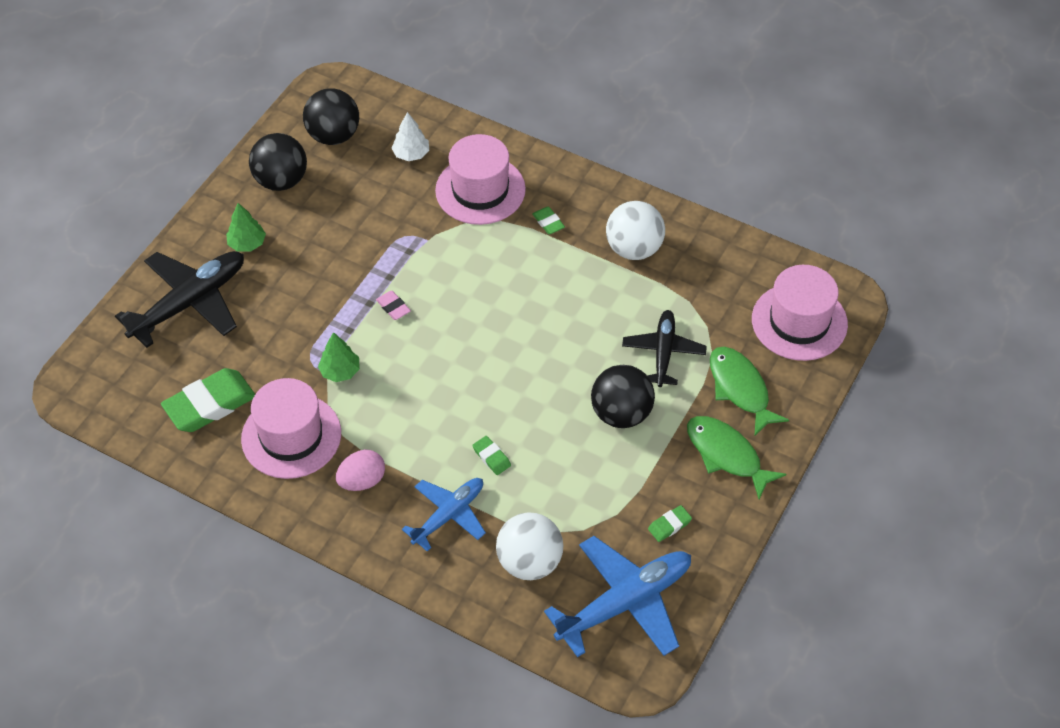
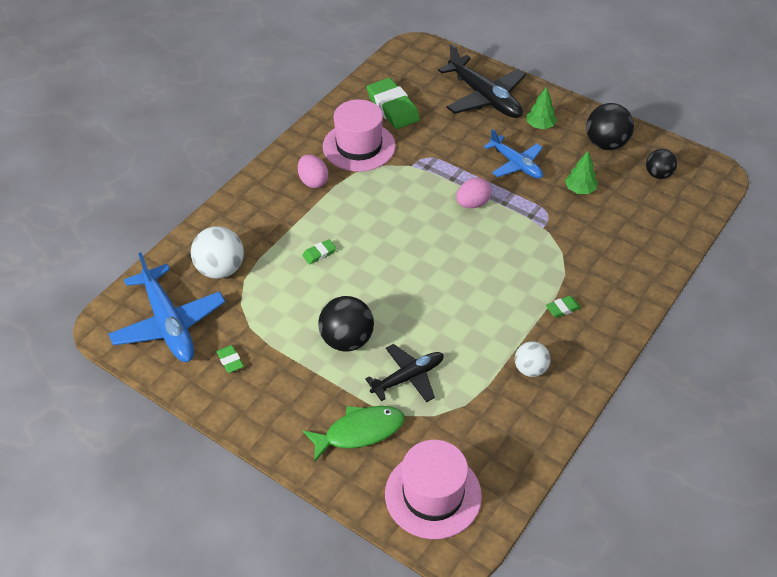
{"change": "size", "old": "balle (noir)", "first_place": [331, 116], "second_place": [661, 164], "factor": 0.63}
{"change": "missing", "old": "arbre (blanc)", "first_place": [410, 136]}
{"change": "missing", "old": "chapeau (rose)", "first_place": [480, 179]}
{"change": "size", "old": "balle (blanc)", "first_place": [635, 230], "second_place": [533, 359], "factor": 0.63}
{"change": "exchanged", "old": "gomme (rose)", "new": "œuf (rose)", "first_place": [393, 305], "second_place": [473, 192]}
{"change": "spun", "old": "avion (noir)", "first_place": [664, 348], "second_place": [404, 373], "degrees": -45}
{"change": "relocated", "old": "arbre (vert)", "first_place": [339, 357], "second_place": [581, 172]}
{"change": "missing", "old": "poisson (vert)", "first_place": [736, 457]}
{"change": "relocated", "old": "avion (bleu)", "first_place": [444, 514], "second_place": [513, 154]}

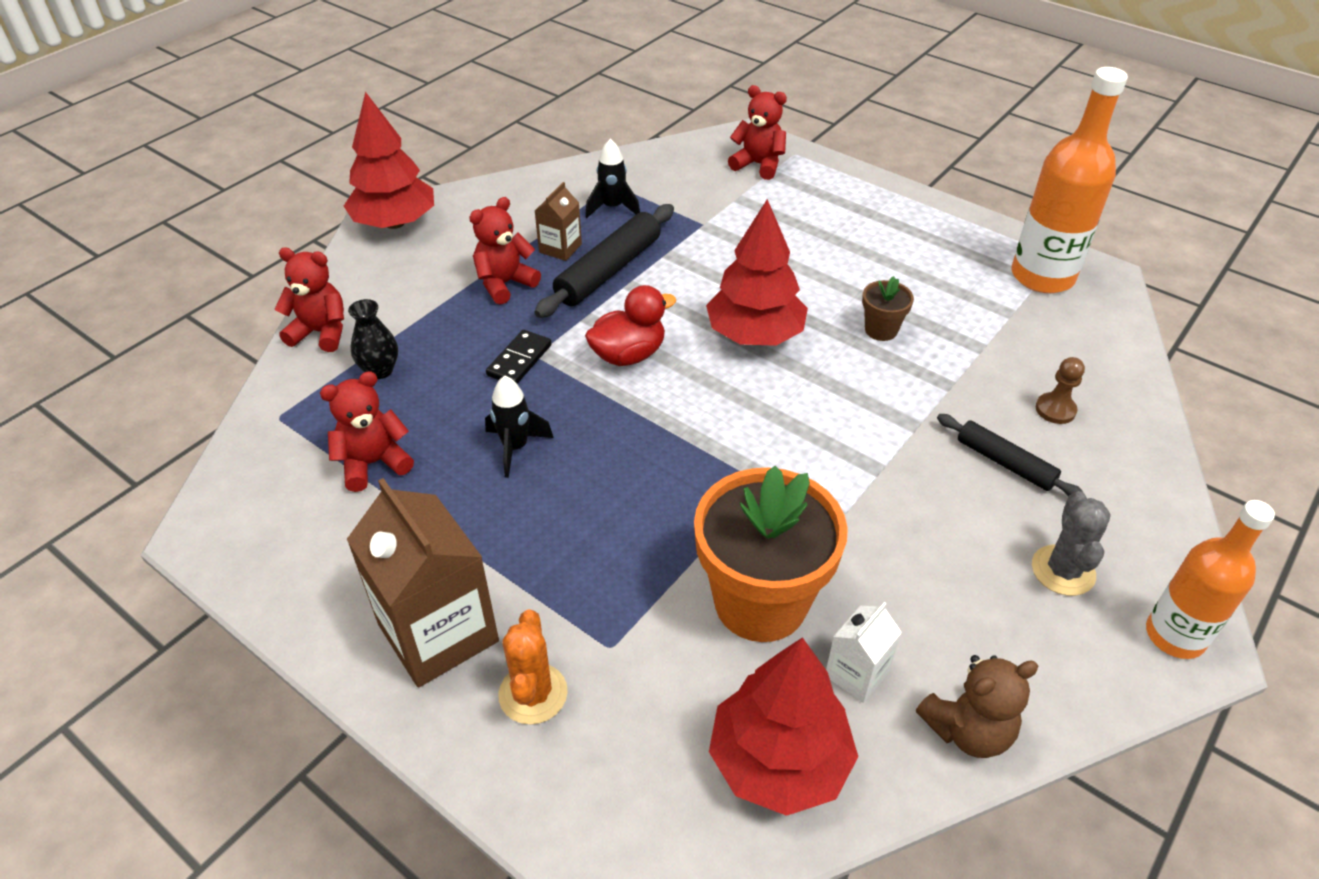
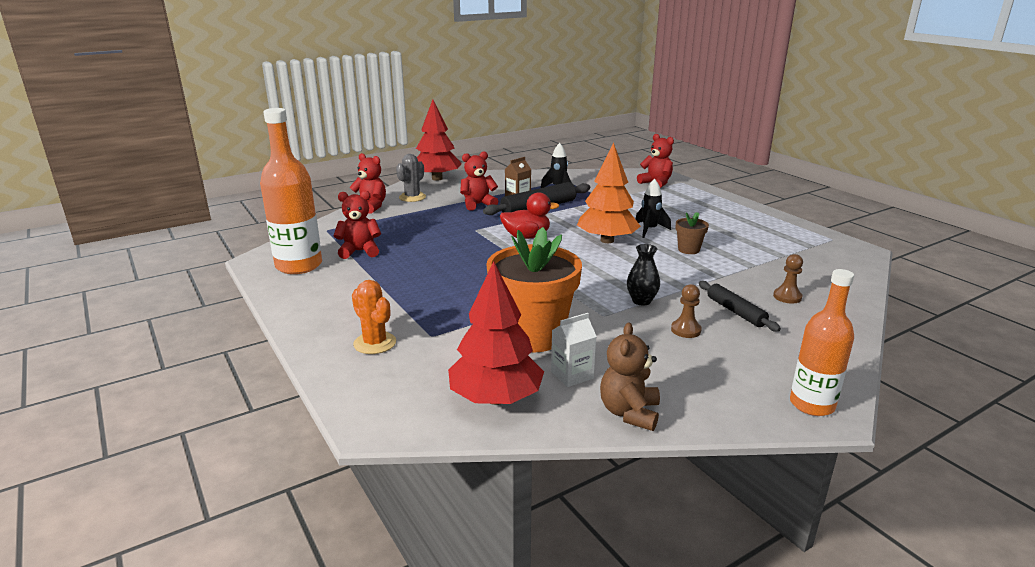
{"change": "relocated", "old": "bouteille (orange)", "first_place": [1069, 180], "second_place": [291, 191]}
{"change": "colour", "old": "arbre (rouge)", "new": "arbre (orange)", "first_place": [757, 272], "second_place": [609, 193]}
{"change": "relocated", "old": "vase (noir)", "first_place": [373, 339], "second_place": [643, 275]}
{"change": "missing", "old": "domino (noir)", "first_place": [518, 357]}
{"change": "relocated", "old": "fusée (noir)", "first_place": [519, 427], "second_place": [653, 208]}
{"change": "missing", "old": "brique de lait (marron)", "first_place": [423, 582]}
{"change": "relocated", "old": "cactus (gris)", "first_place": [1071, 543], "second_place": [411, 178]}
{"change": "spun", "old": "cactus (orange)", "first_place": [533, 667], "second_place": [374, 317], "degrees": -60}
{"change": "spun", "old": "ours en peluche (marron)", "first_place": [977, 706], "second_place": [630, 376], "degrees": 105}
{"change": "appeared", "new": "pion (marron)", "second_place": [686, 311]}

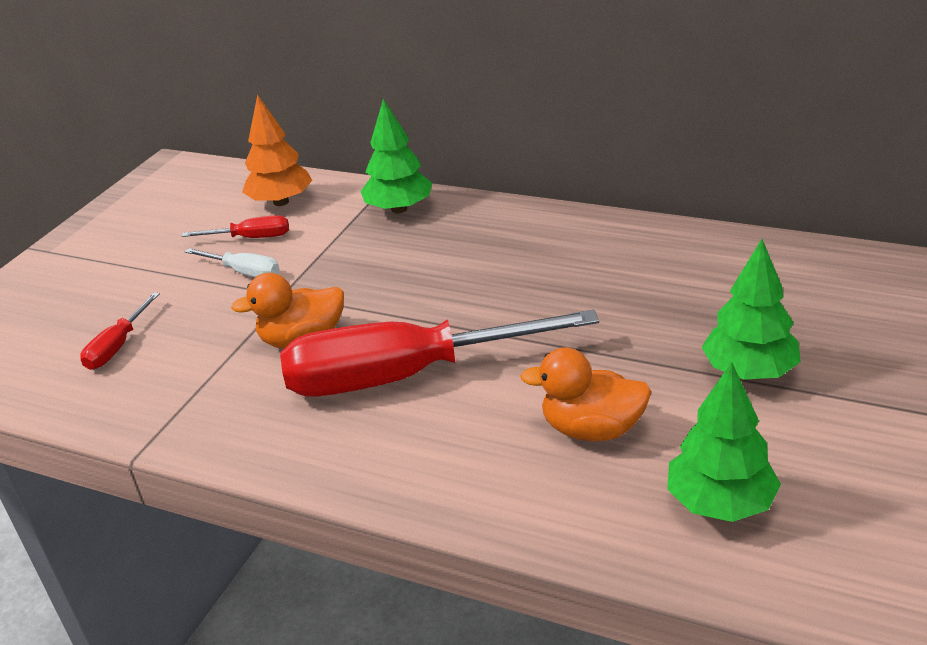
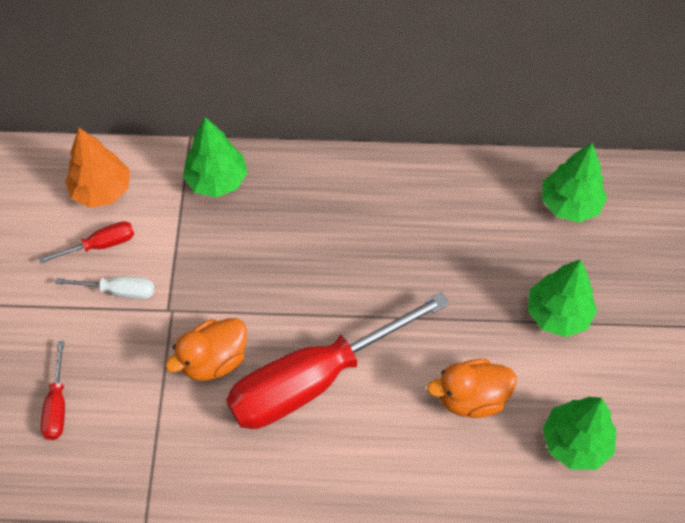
{"change": "appeared", "new": "arbre (vert)", "second_place": [574, 182]}

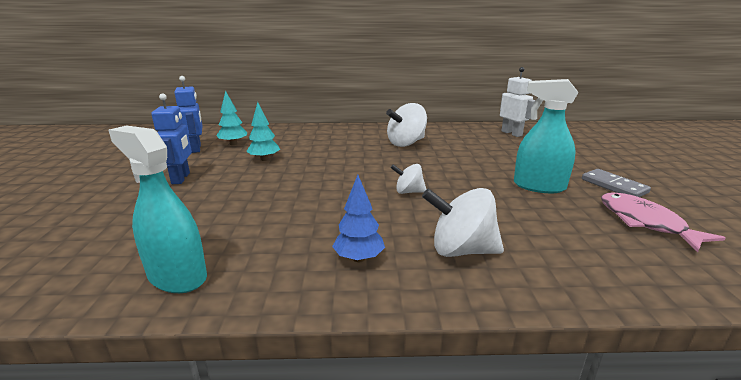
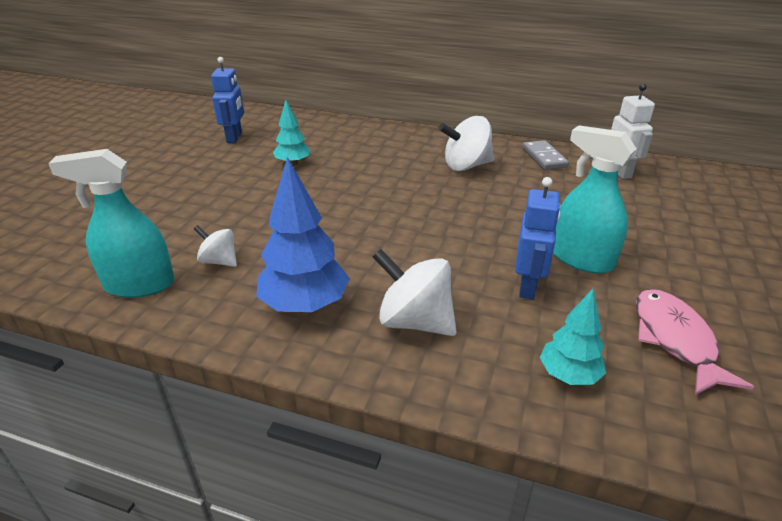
{"change": "relocated", "old": "arbre (turquoise)", "first_place": [232, 118], "second_place": [573, 337]}
{"change": "relocated", "old": "robot (bleu)", "first_place": [171, 138], "second_place": [538, 238]}
{"change": "spun", "old": "vaporisateur (turquoise)", "first_place": [157, 209], "second_place": [111, 223], "degrees": -60}
{"change": "relocated", "old": "toupie (blanc)", "first_place": [409, 179], "second_place": [215, 246]}
{"change": "relocated", "old": "domino (gris)", "first_place": [616, 183], "second_place": [545, 155]}
{"change": "size", "old": "arbre (bleu)", "first_place": [358, 218], "second_place": [303, 235], "factor": 1.67}

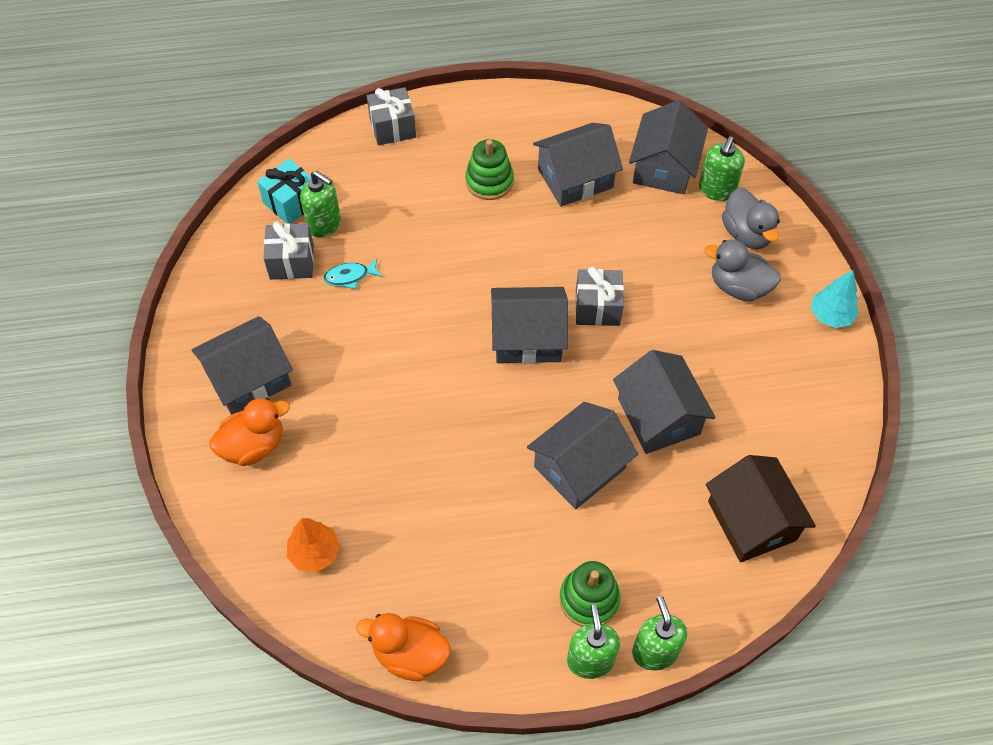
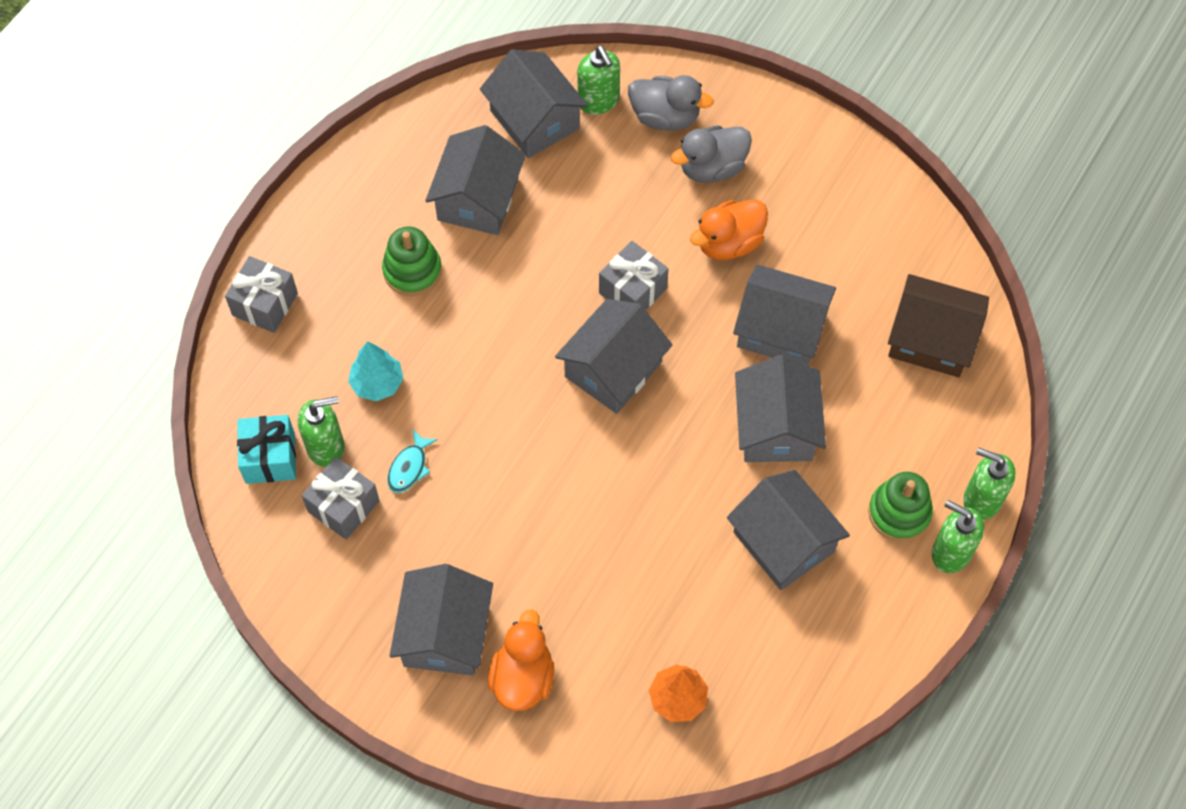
{"change": "relocated", "old": "arbre (turquoise)", "first_place": [835, 299], "second_place": [375, 371]}
{"change": "relocated", "old": "canard (orange)", "first_place": [403, 647], "second_place": [729, 230]}
{"change": "appeared", "new": "maison (gris)", "second_place": [788, 530]}

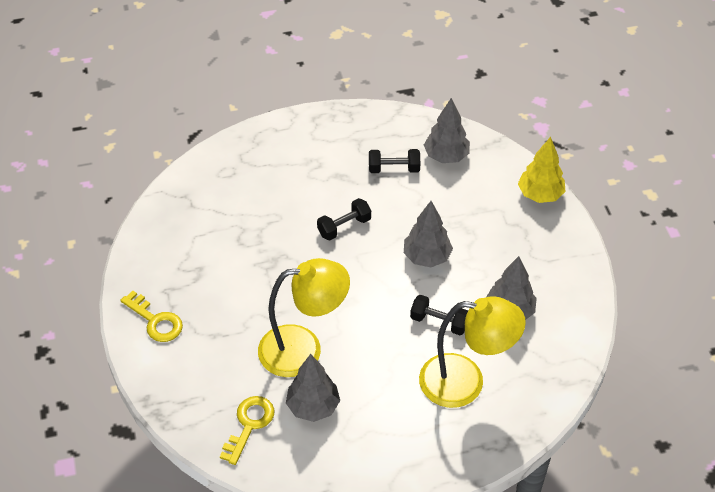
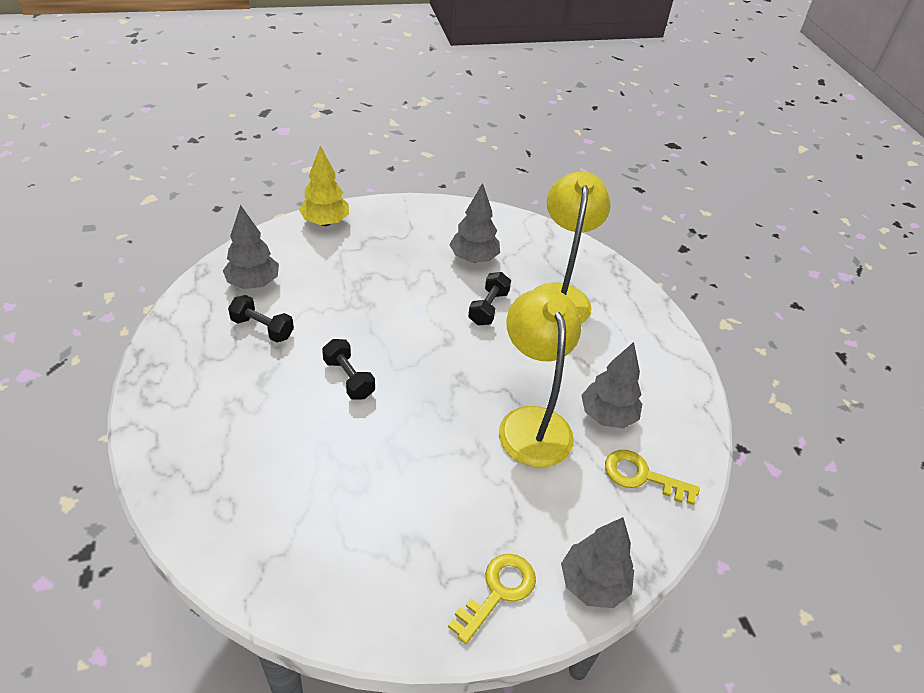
{"change": "spun", "old": "haltère (noir)", "first_place": [394, 161], "second_place": [261, 318], "degrees": -60}
{"change": "relocated", "old": "arbre (gris)", "first_place": [428, 234], "second_place": [597, 562]}

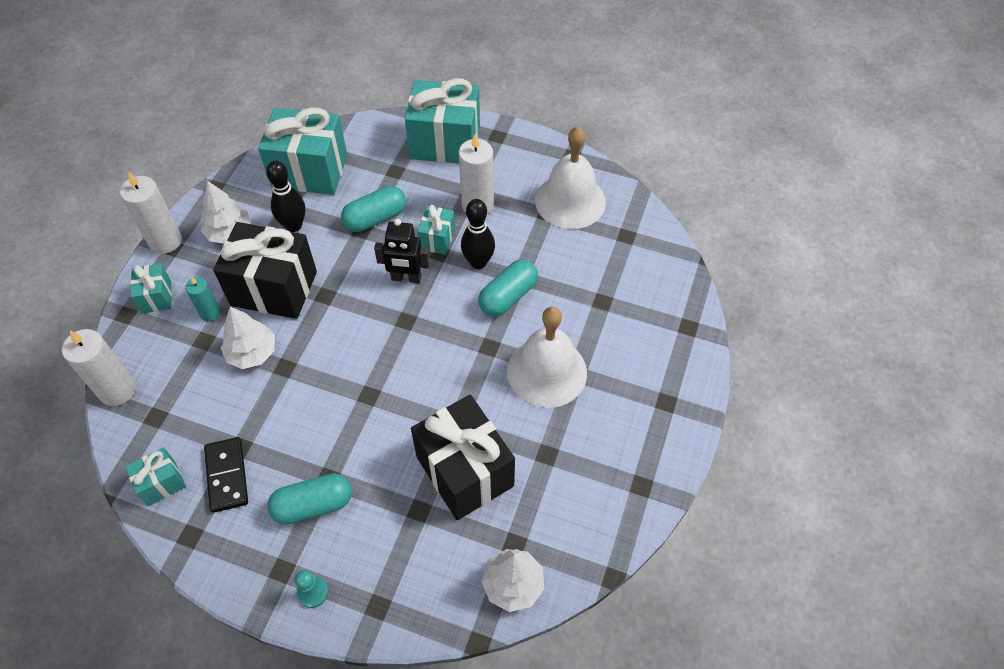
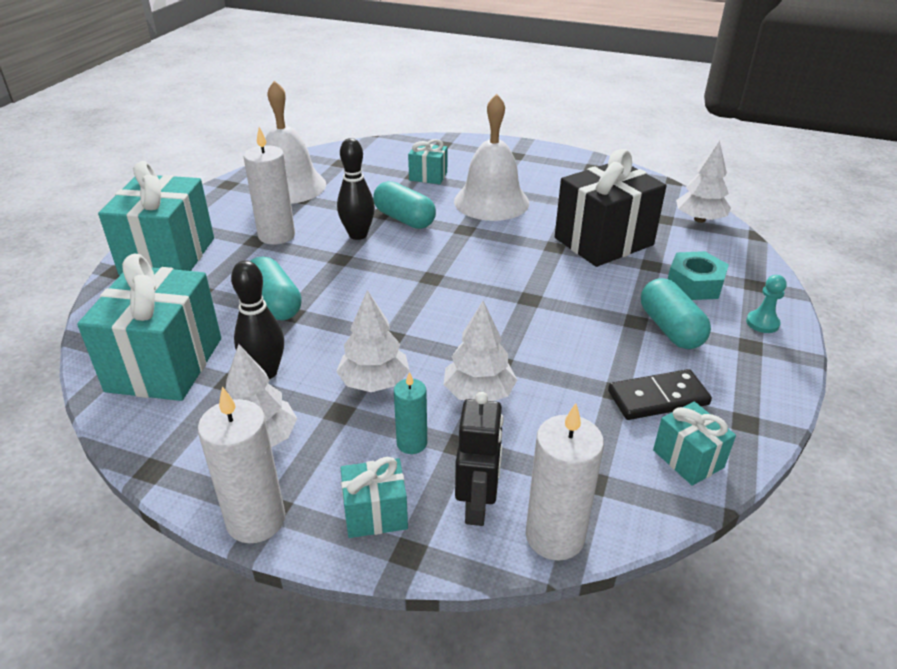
{"change": "relocated", "old": "cadeau (turquoise)", "first_place": [436, 230], "second_place": [427, 161]}
{"change": "relocated", "old": "robot (noir)", "first_place": [402, 251], "second_place": [479, 459]}
{"change": "exchanged", "old": "cadeau (noir)", "new": "arbre (blanc)", "first_place": [265, 270], "second_place": [373, 341]}
{"change": "appeared", "new": "écrou (turquoise)", "second_place": [698, 275]}

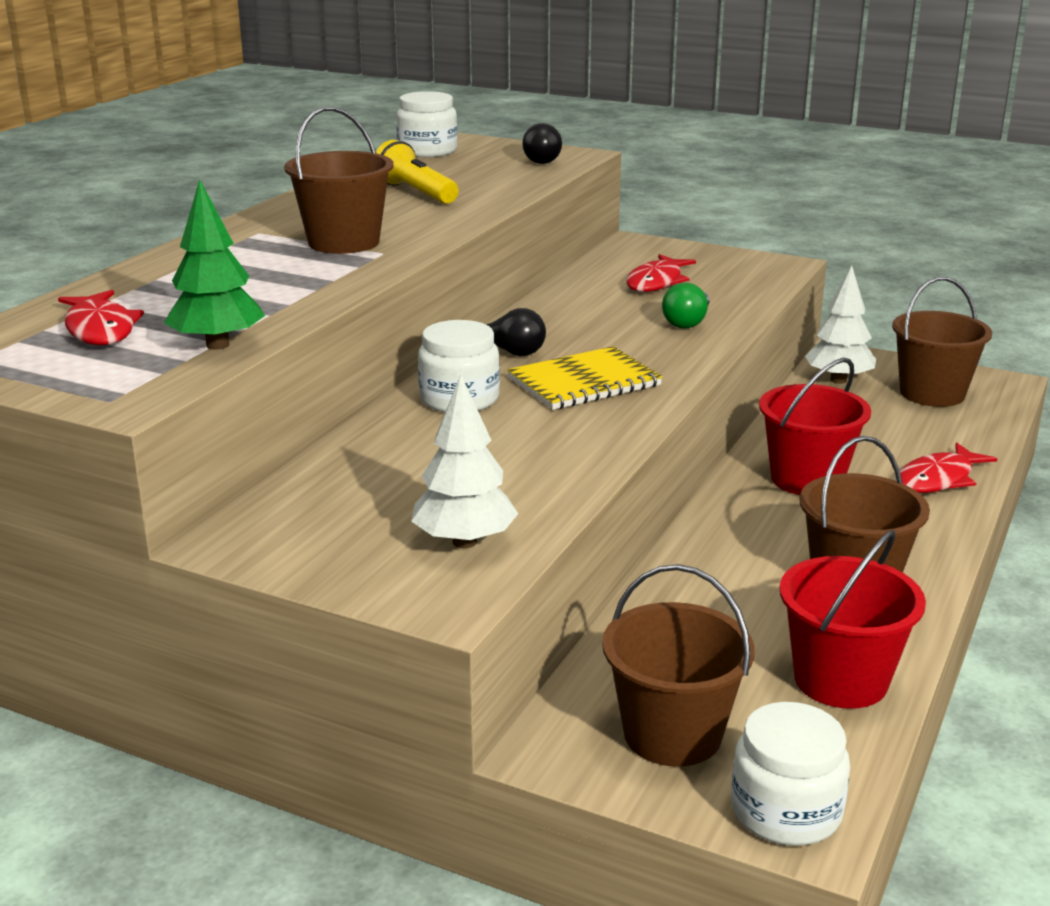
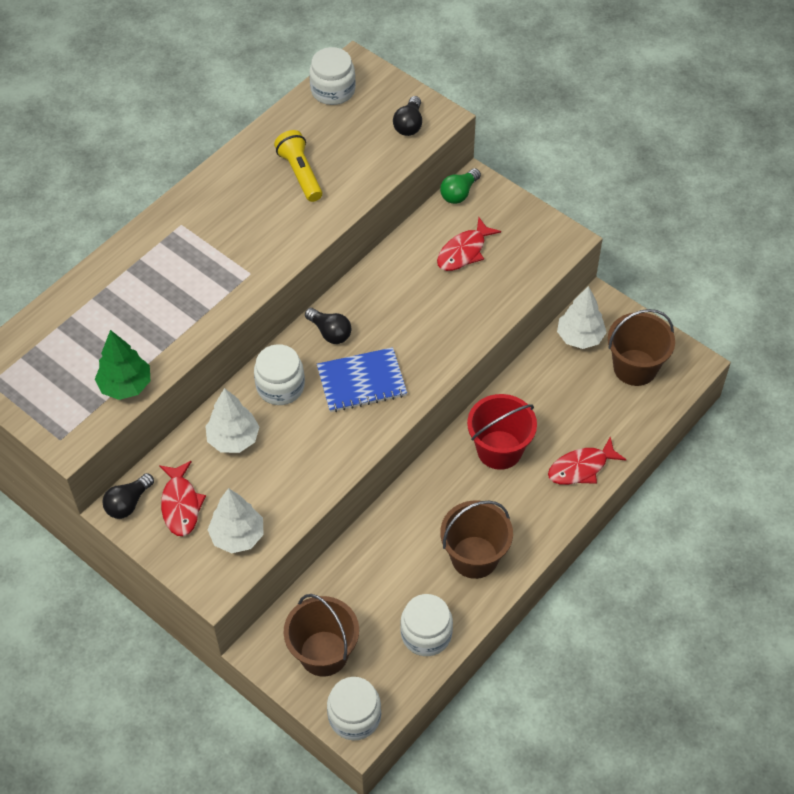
{"change": "missing", "old": "seau (marron)", "first_place": [339, 180]}
{"change": "relocated", "old": "ampoule (vert)", "first_place": [685, 305], "second_place": [460, 186]}
{"change": "relocated", "old": "poisson (rouge)", "first_place": [101, 317], "second_place": [182, 498]}
{"change": "colour", "old": "carnet (jaune)", "new": "carnet (bleu)", "first_place": [585, 378], "second_place": [362, 379]}
{"change": "exchanged", "old": "seau (rouge)", "new": "bocal (blanc)", "first_place": [853, 619], "second_place": [426, 625]}
{"change": "appeared", "new": "arbre (blanc)", "second_place": [232, 420]}
{"change": "appeared", "new": "ampoule (noir)", "second_place": [128, 496]}

